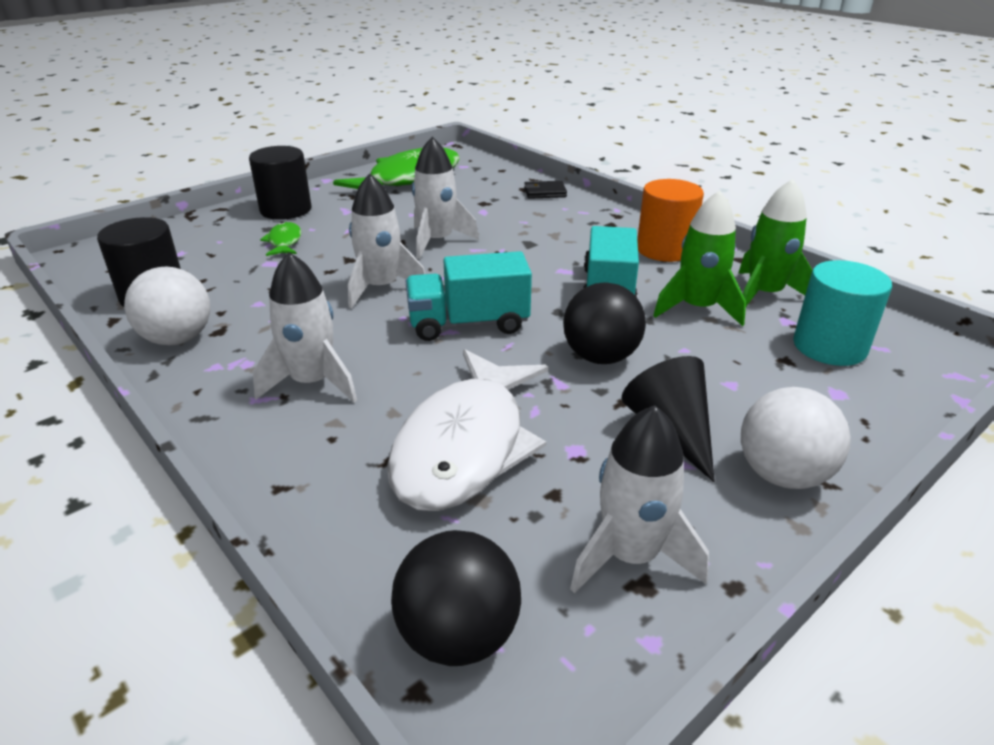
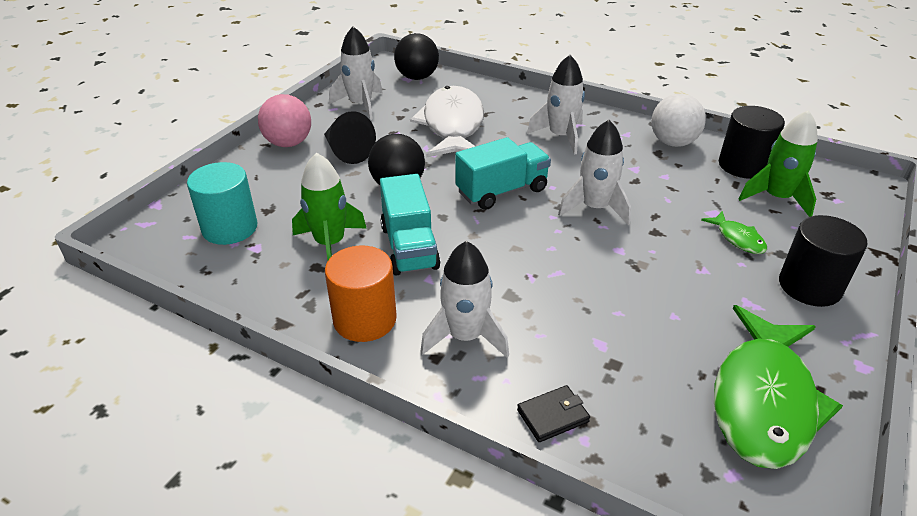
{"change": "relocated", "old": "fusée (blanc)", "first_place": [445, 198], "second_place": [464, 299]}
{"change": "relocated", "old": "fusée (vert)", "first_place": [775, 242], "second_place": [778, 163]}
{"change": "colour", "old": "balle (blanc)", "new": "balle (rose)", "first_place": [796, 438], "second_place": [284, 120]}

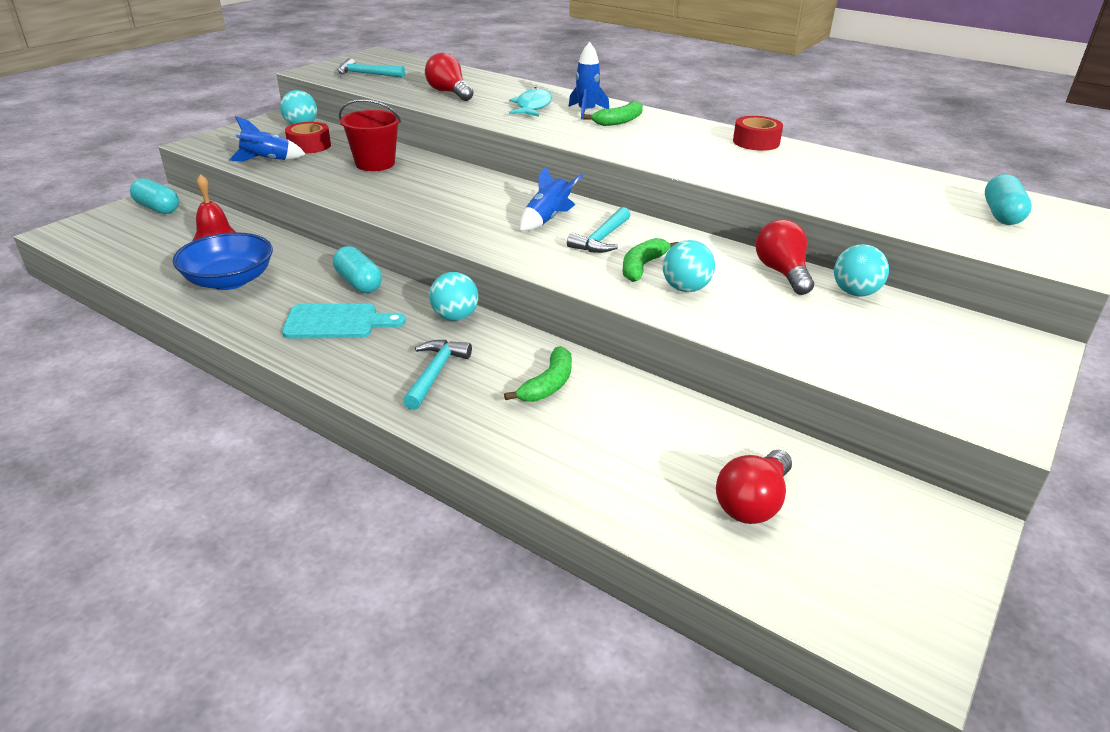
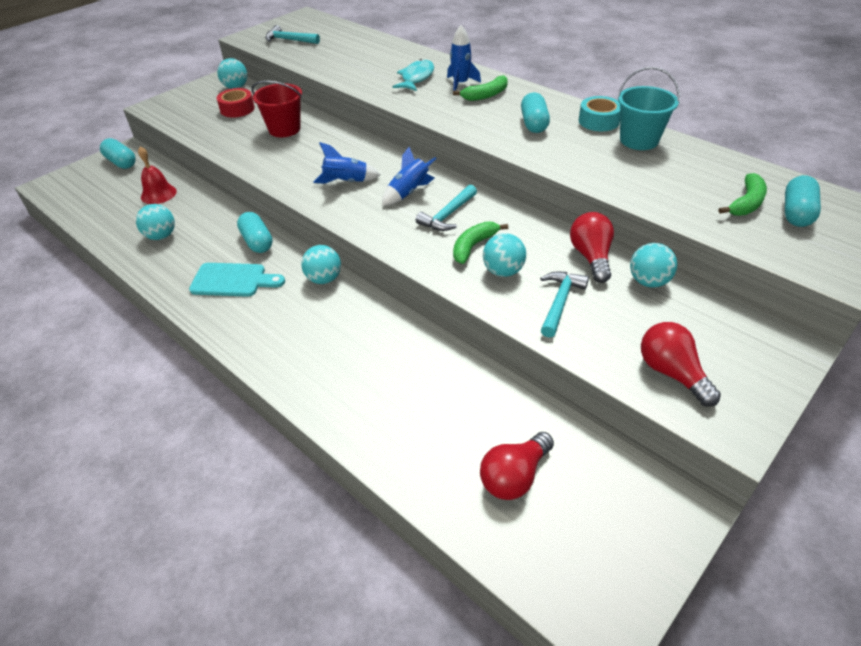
{"change": "relocated", "old": "ampoule (rouge)", "first_place": [449, 77], "second_place": [681, 364]}
{"change": "relocated", "old": "fusée (bleu)", "first_place": [267, 139], "second_place": [346, 163]}
{"change": "colour", "old": "ruban adhésif (rouge)", "new": "ruban adhésif (turquoise)", "first_place": [758, 133], "second_place": [599, 113]}
{"change": "exchanged", "old": "bol (bleu)", "new": "balle (turquoise)", "first_place": [223, 261], "second_place": [155, 222]}
{"change": "relocated", "old": "marteau (turquoise)", "first_place": [437, 375], "second_place": [564, 304]}
{"change": "relocated", "old": "banane (vert)", "first_place": [538, 374], "second_place": [743, 194]}
{"change": "appeared", "new": "seau (turquoise)", "second_place": [648, 108]}
{"change": "appeared", "new": "gélule (turquoise)", "second_place": [535, 112]}

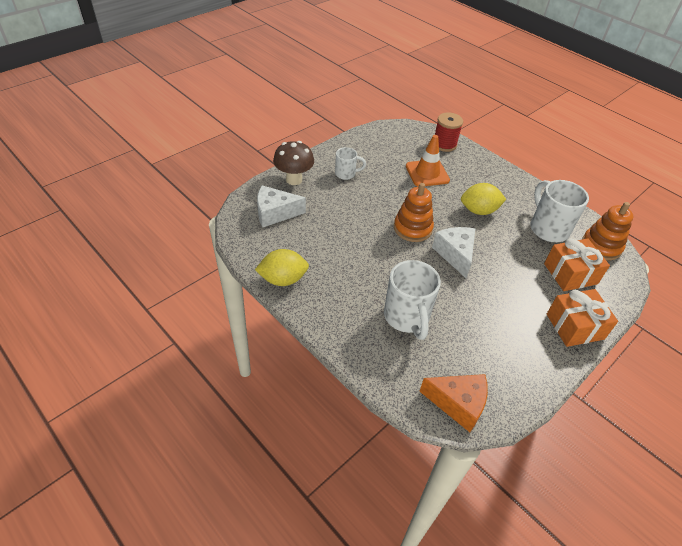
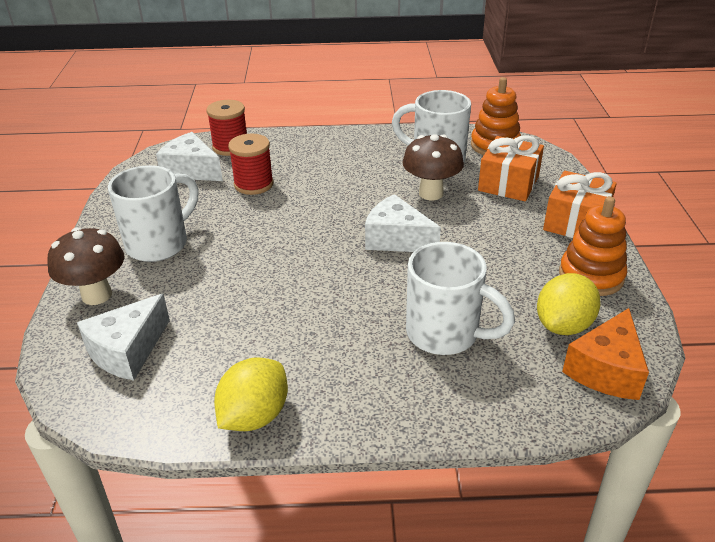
{"change": "exchanged", "old": "cône de chantier (orange)", "new": "bobine (rouge)", "first_place": [428, 161], "second_place": [251, 164]}
{"change": "size", "old": "tasse (blanc)", "first_place": [350, 163], "second_place": [153, 213], "factor": 1.79}
{"change": "relocated", "old": "jouet à empiler (orange)", "first_place": [414, 212], "second_place": [593, 246]}
{"change": "relocated", "old": "citron (jaune)", "first_place": [483, 199], "second_place": [569, 304]}
{"change": "spun", "old": "fromage (orange)", "first_place": [453, 403], "second_place": [605, 354], "degrees": 150}
{"change": "appeared", "new": "fromage (blanc)", "second_place": [189, 156]}
{"change": "appeared", "new": "champignon (marron)", "second_place": [433, 167]}

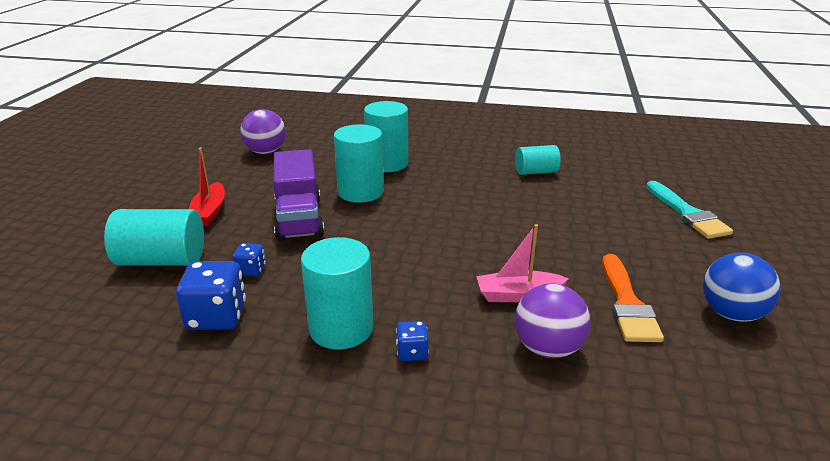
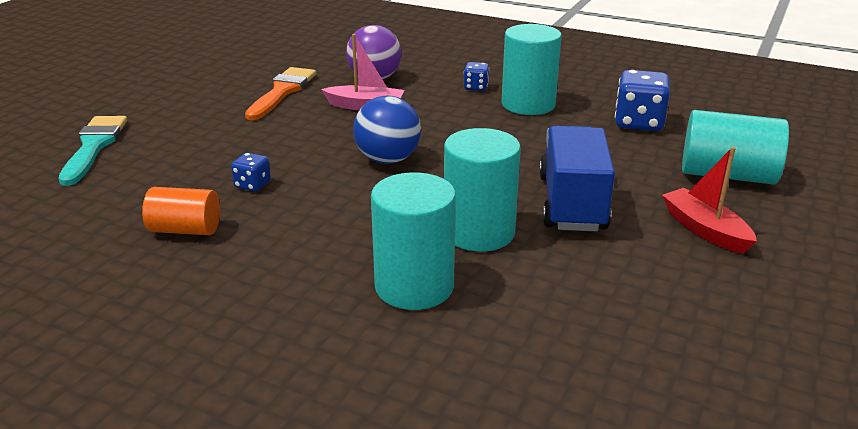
{"change": "missing", "old": "balle (violet)", "first_place": [263, 131]}
{"change": "colour", "old": "cylindre (turquoise)", "new": "cylindre (orange)", "first_place": [538, 160], "second_place": [181, 211]}
{"change": "spun", "old": "bateau (rouge)", "first_place": [207, 187], "second_place": [709, 200], "degrees": -45}
{"change": "colour", "old": "camion (violet)", "new": "camion (bleu)", "first_place": [298, 195], "second_place": [577, 178]}
{"change": "relocated", "old": "dé (bleu)", "first_place": [249, 259], "second_place": [251, 172]}
{"change": "relocated", "old": "balle (bleu)", "first_place": [742, 287], "second_place": [387, 130]}

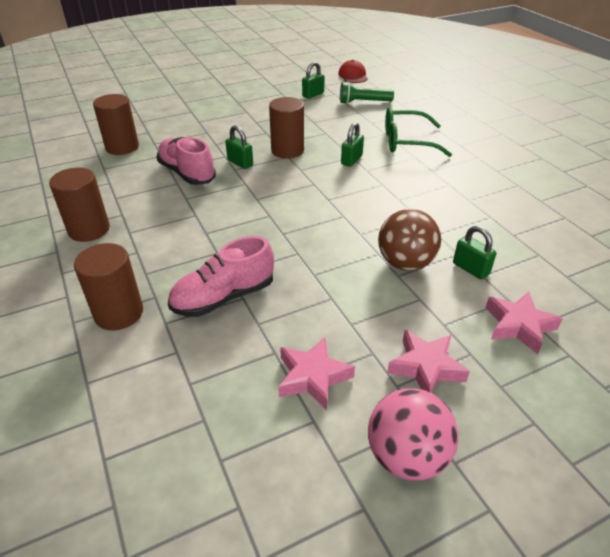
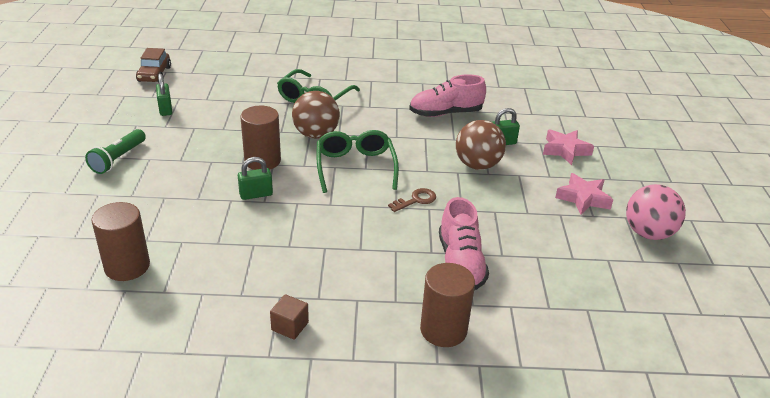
{"change": "exchanged", "old": "casquette (rouge)", "new": "voiture (marron)", "first_place": [353, 71], "second_place": [153, 65]}
{"change": "relocated", "old": "lampe de poche (vert)", "first_place": [367, 93], "second_place": [115, 151]}
{"change": "exchanged", "old": "cadenas (vert)", "new": "balle (marron)", "first_place": [352, 144], "second_place": [316, 115]}
{"change": "relocated", "old": "chaussure (rose)", "first_place": [186, 161], "second_place": [447, 95]}
{"change": "exchanged", "old": "cylindre (marron)", "new": "cube (marron)", "first_place": [79, 204], "second_place": [289, 317]}
{"change": "missing", "old": "étoile (rose)", "first_place": [316, 373]}
{"change": "appeared", "new": "lunettes (vert)", "second_place": [358, 161]}
{"change": "appeared", "new": "clé (marron)", "second_place": [412, 200]}

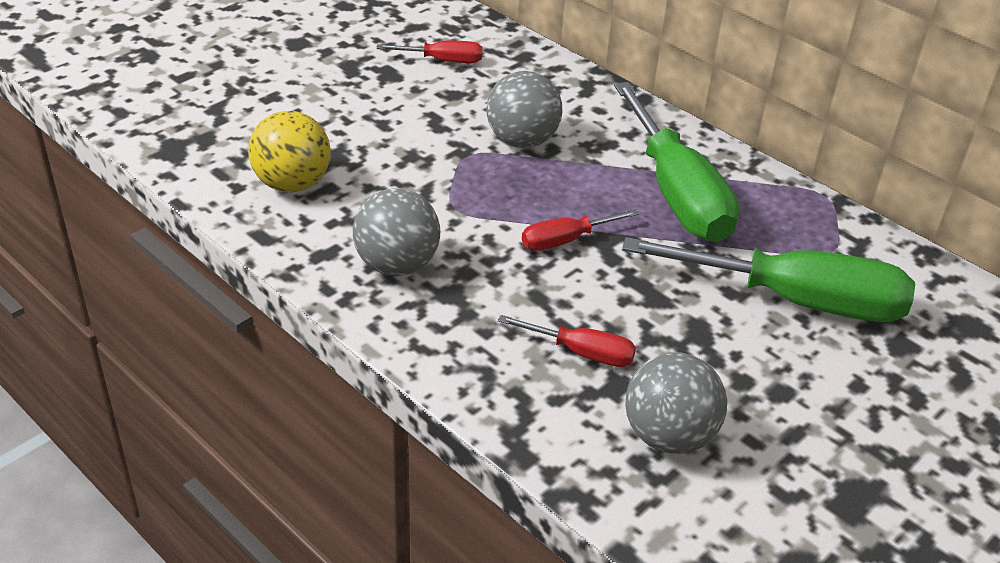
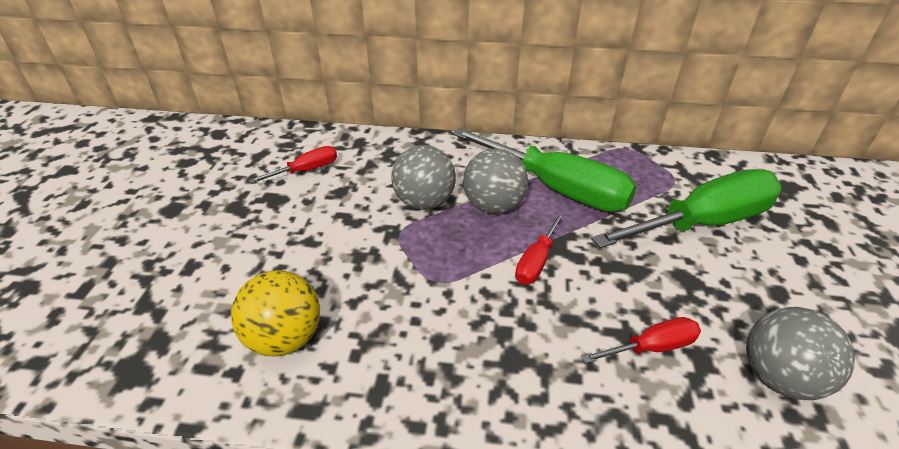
{"change": "relocated", "old": "balle (gris)", "first_place": [396, 232], "second_place": [495, 181]}

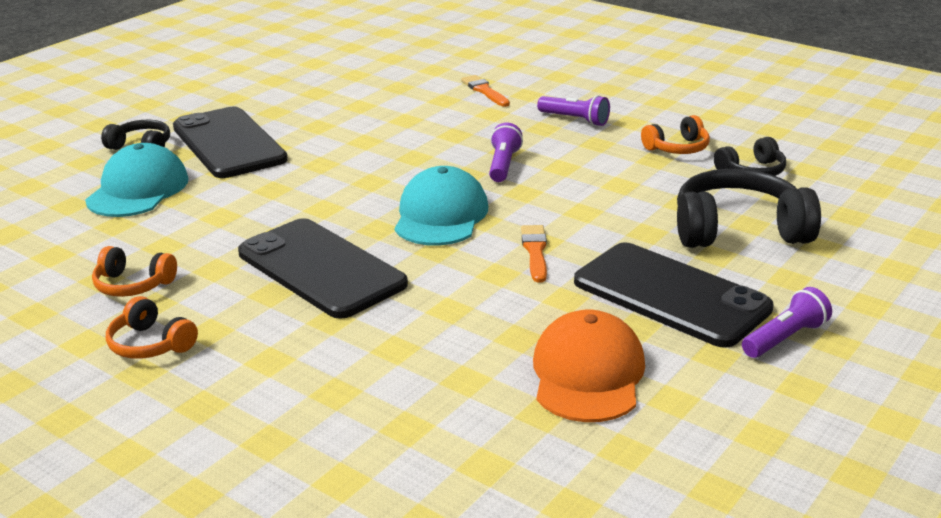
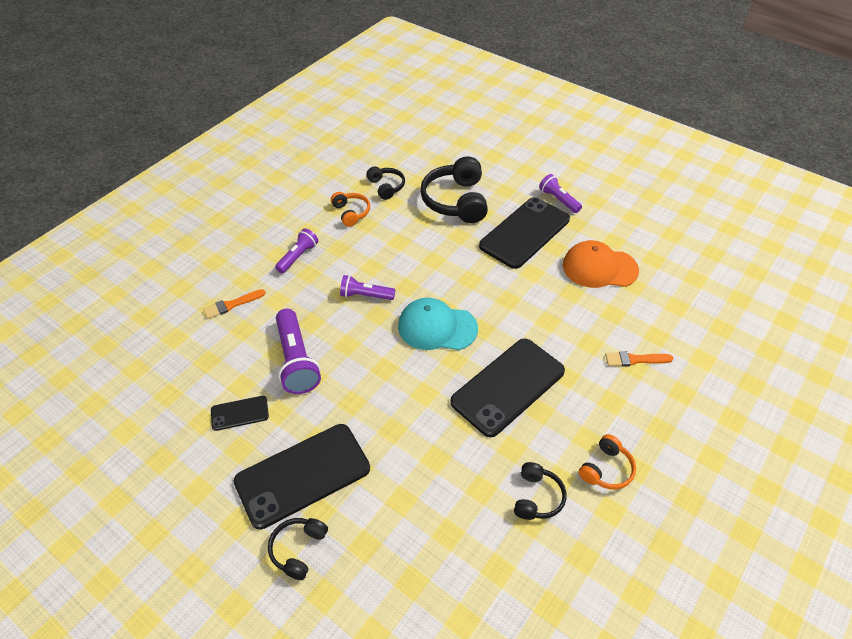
{"change": "missing", "old": "casquette (turquoise)", "first_place": [137, 180]}
{"change": "relocated", "old": "pinceau (orange)", "first_place": [534, 254], "second_place": [639, 358]}
{"change": "colour", "old": "casque audio (orange)", "new": "casque audio (noir)", "first_place": [134, 271], "second_place": [540, 491]}
{"change": "appeared", "new": "lampe de poche (violet)", "second_place": [298, 351]}
{"change": "appeared", "new": "téléphone (noir)", "second_place": [240, 413]}

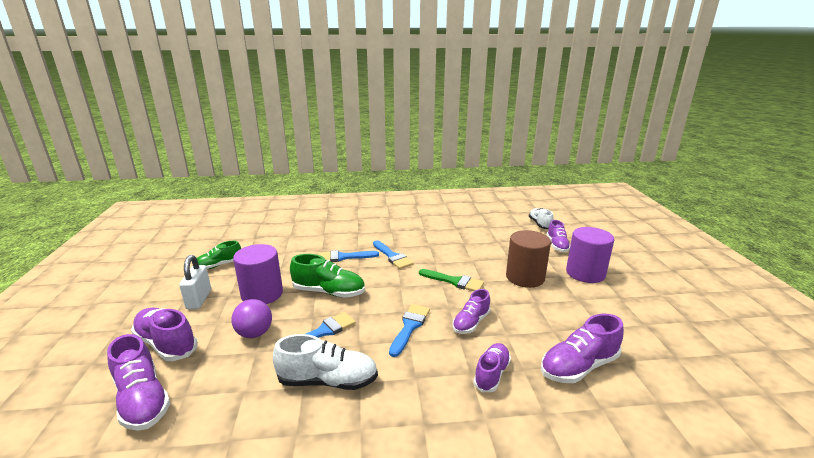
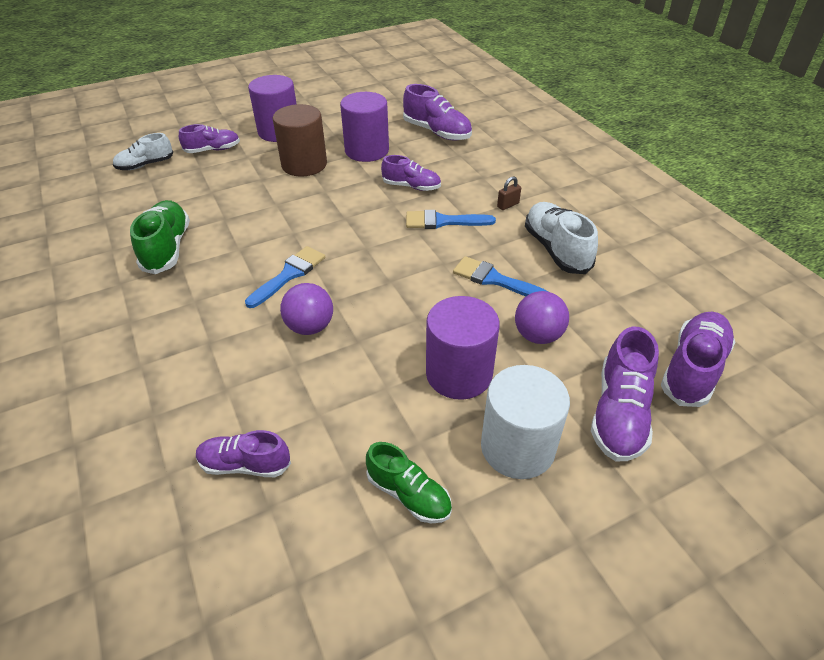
{"change": "exchanged", "old": "pinceau (bleu)", "new": "balle (violet)", "first_place": [348, 256], "second_place": [306, 309]}
{"change": "relocated", "old": "chaussure (vert)", "first_place": [327, 276], "second_place": [160, 237]}
{"change": "exchanged", "old": "cadenas (blanc)", "new": "cylindre (blanc)", "first_place": [195, 282], "second_place": [525, 422]}
{"change": "missing", "old": "pinceau (vert)", "first_place": [451, 280]}
{"change": "relocated", "old": "chaussure (violet)", "first_place": [492, 367], "second_place": [243, 453]}
{"change": "appeared", "new": "cylindre (violet)", "second_place": [364, 127]}
{"change": "appeared", "new": "cadenas (marron)", "second_place": [509, 193]}

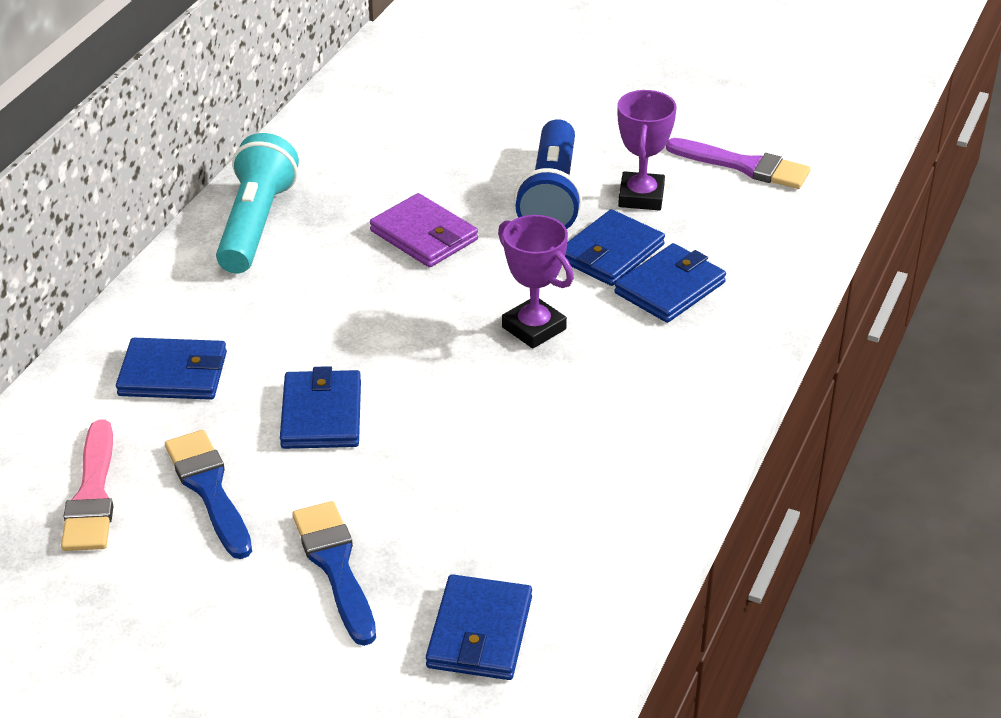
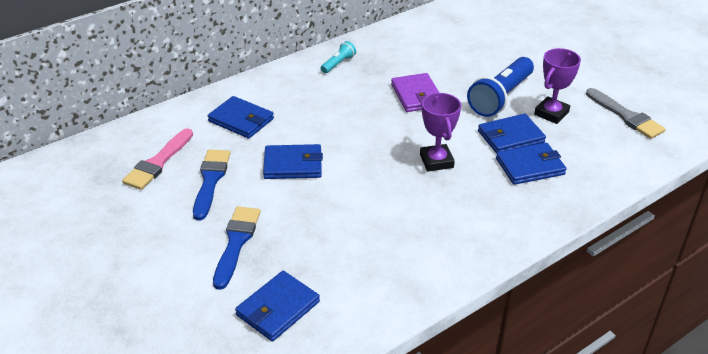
{"change": "size", "old": "lampe de poche (turquoise)", "first_place": [257, 203], "second_place": [338, 57], "factor": 0.48}
{"change": "colour", "old": "pinceau (violet)", "new": "pinceau (gris)", "first_place": [738, 163], "second_place": [626, 113]}
{"change": "spun", "old": "portefeuille (bleu)", "first_place": [320, 407], "second_place": [293, 161], "degrees": 60}

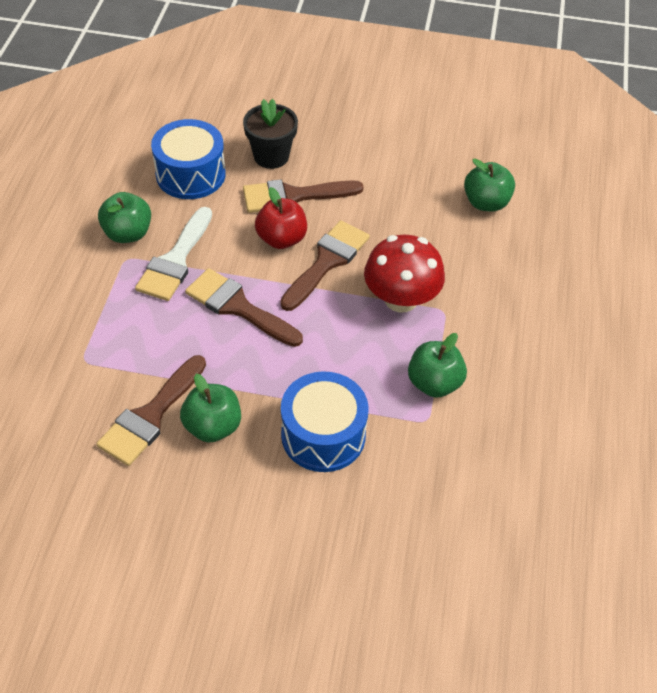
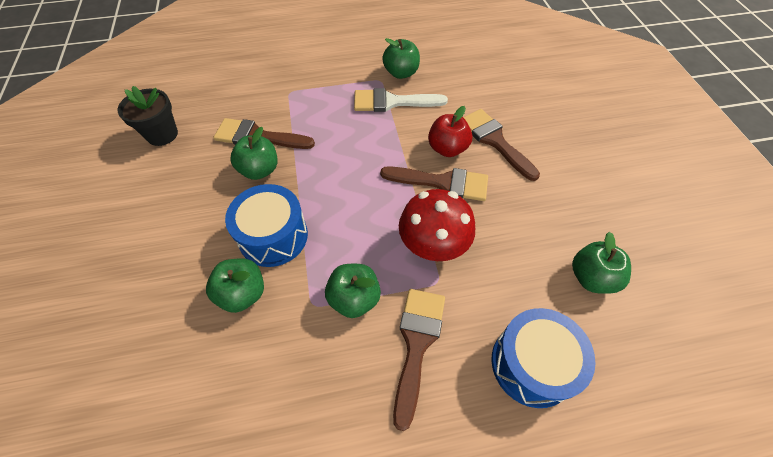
{"change": "relocated", "old": "pot de fleurs (noir)", "first_place": [270, 134], "second_place": [148, 116]}
{"change": "relocated", "old": "tambour (bleu)", "first_place": [188, 159], "second_place": [544, 358]}
{"change": "relocated", "old": "pinceau (marron)", "first_place": [244, 307], "second_place": [419, 360]}
{"change": "appeared", "new": "pomme (vert)", "second_place": [235, 285]}

